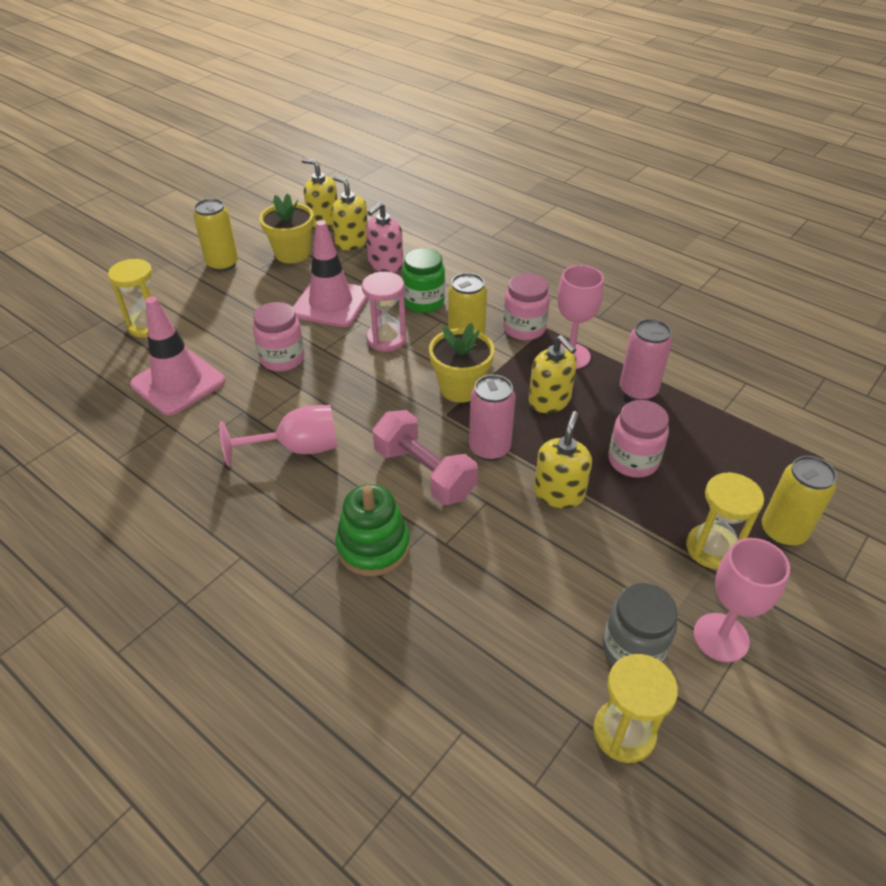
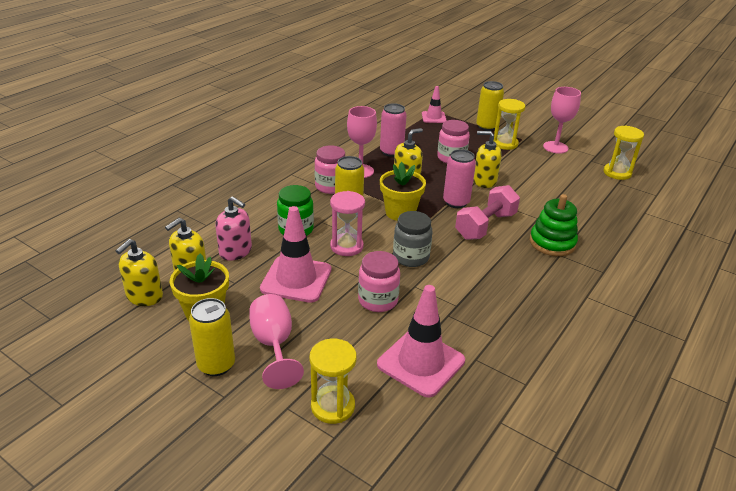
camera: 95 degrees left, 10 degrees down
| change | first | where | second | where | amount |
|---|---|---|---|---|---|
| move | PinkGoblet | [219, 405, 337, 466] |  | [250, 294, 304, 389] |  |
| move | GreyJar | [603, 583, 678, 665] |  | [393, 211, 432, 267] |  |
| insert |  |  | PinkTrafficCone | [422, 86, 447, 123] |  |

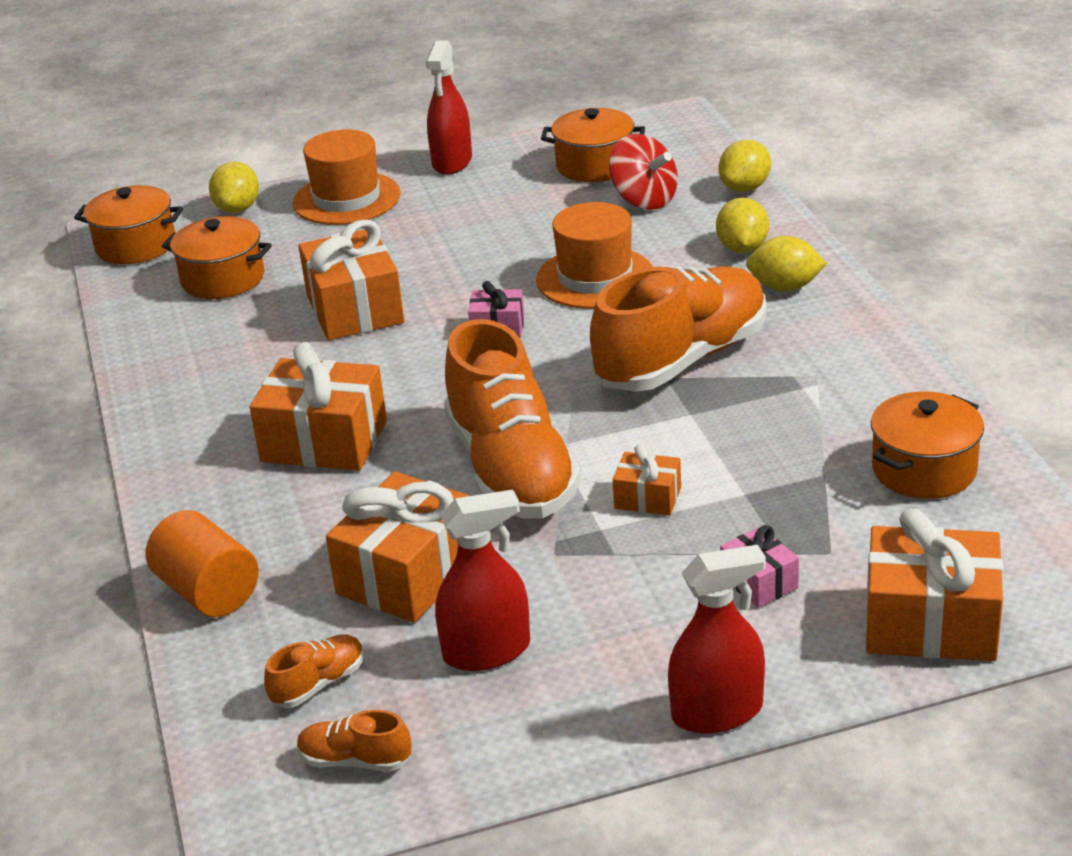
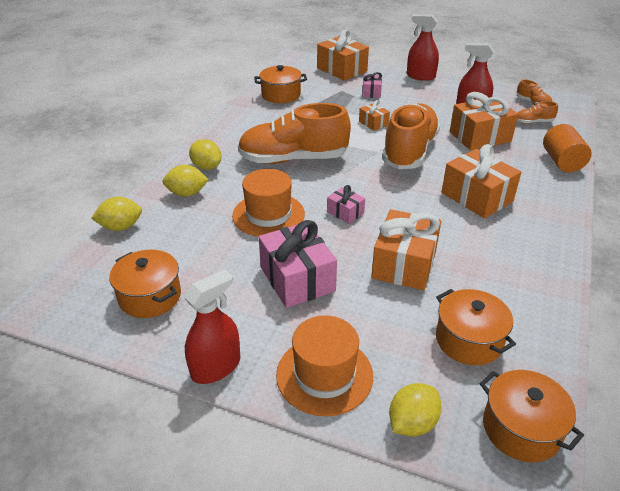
camera: 145 degrees left, 5 degrees up
| change | first | where | second | where | amount |
|---|---|---|---|---|---|
| delete | RedSpinningTop | [609, 134, 678, 210] |  |  |  |
| rotate | YellowLemon | [716, 197, 769, 253] |  | [162, 165, 209, 197] | 45 degrees clockwise |
| insert |  |  | PinkGift | [259, 220, 337, 308] |  |

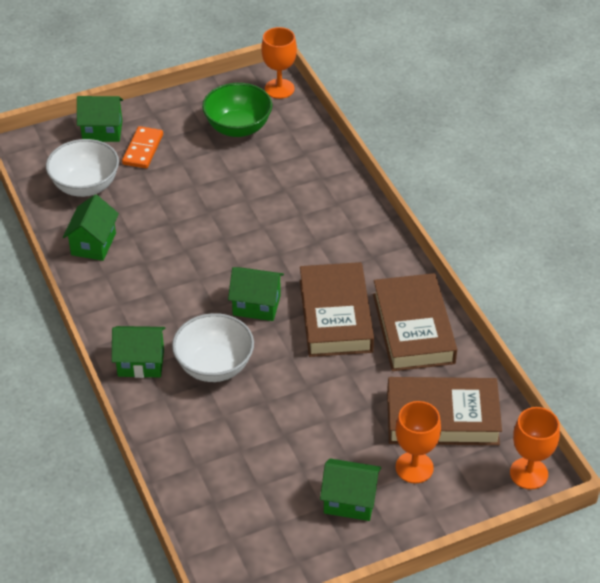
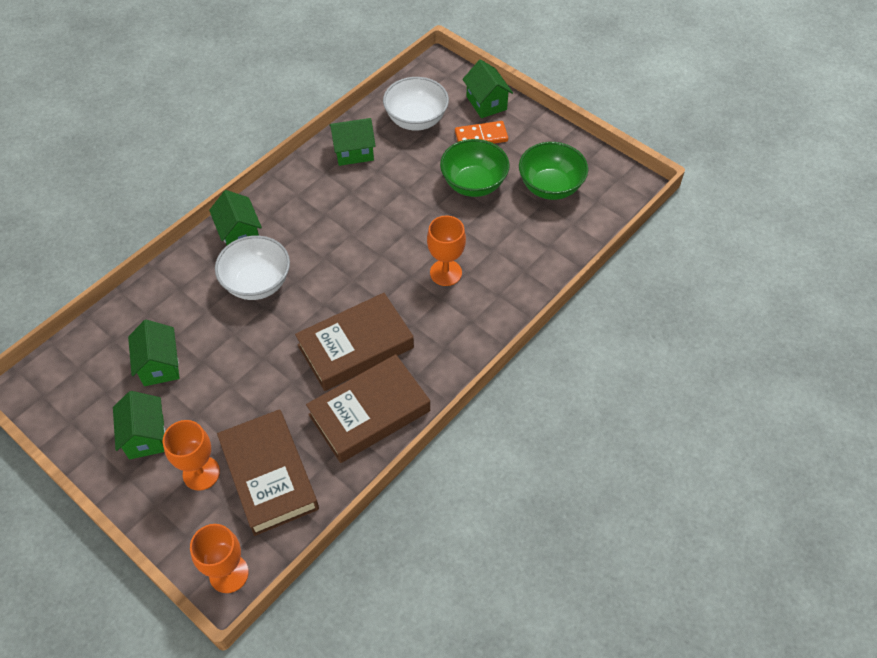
camera: 65 degrees right, 10 degrees up
| change | first | where | second | where | amount |
|---|---|---|---|---|---|
| move | GreenHouse | [228, 267, 284, 321] |  | [128, 320, 179, 386] |  |
| move | OrangeGoblet | [261, 27, 297, 99] |  | [427, 215, 466, 286] |  |
| insert |  |  | GreenBowl | [440, 139, 510, 197] |  |

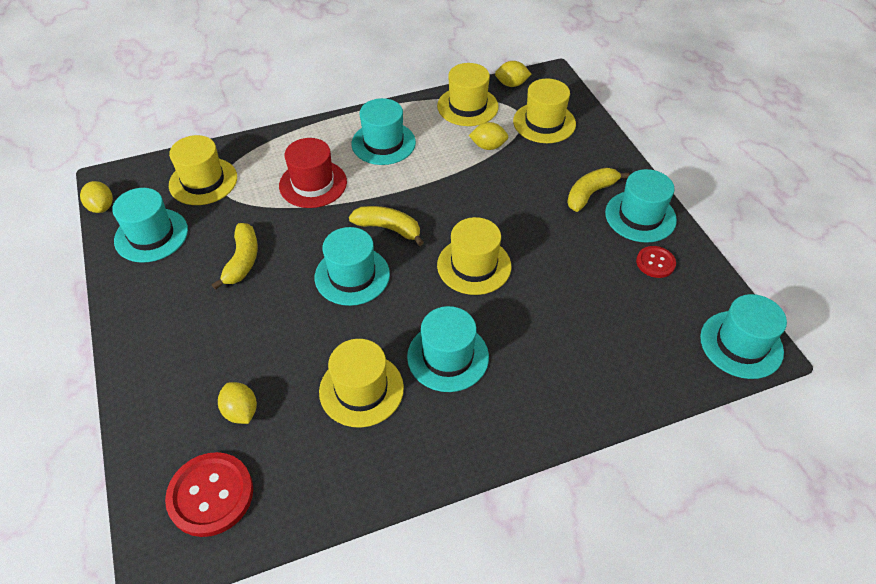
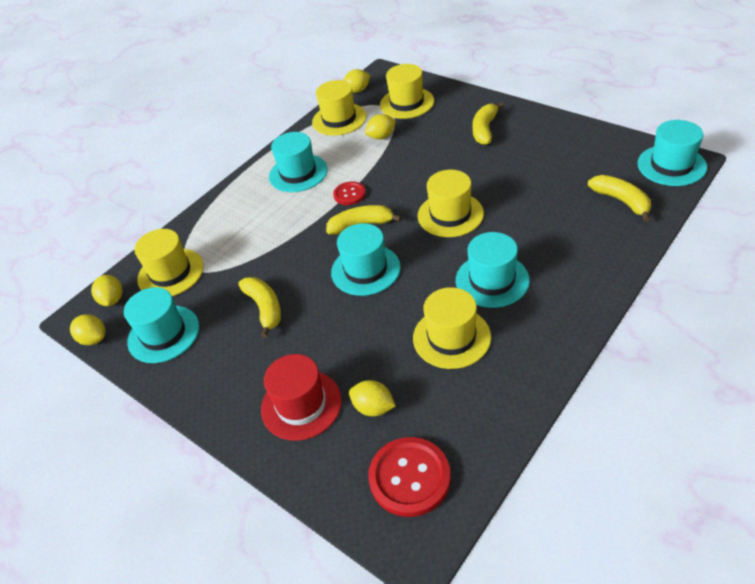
camera: 25 degrees left, 5 degrees down
| change | first | where | second | where | amount |
|---|---|---|---|---|---|
| move | RedHat | [279, 138, 347, 208] |  | [261, 354, 342, 441] |  |
| delete | TurquoiseHat | [605, 169, 677, 243] |  |  |  |
| move | RedButton | [636, 246, 676, 278] |  | [333, 182, 366, 205] |  |
| insert |  |  | YellowLemon | [91, 275, 123, 306] |  |
| insert |  |  | YellowBanana | [588, 175, 651, 221] |  |

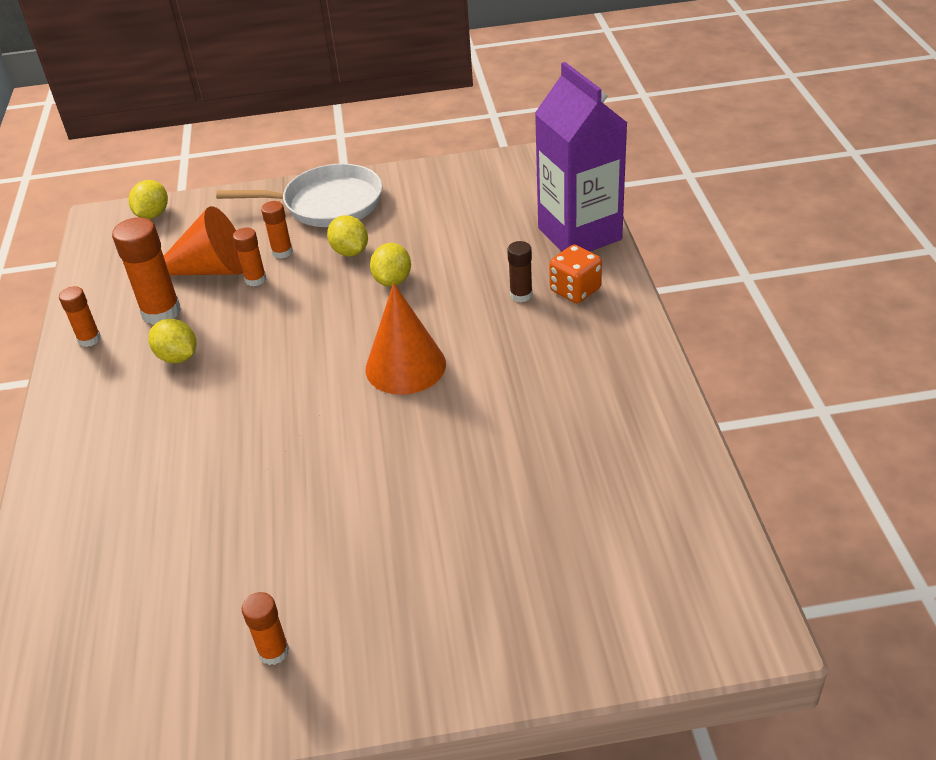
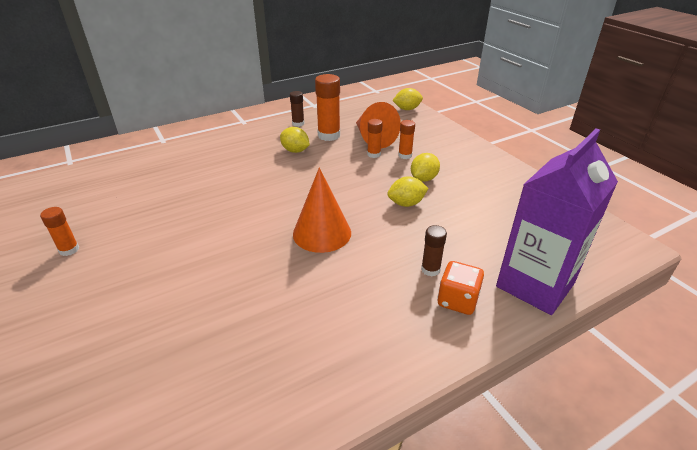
camera: 65 degrees right, 5 degrees down
| change | first | where | second | where | amount |
|---|---|---|---|---|---|
| recolor | OrangeGlueStick | [59, 286, 101, 347] | BrownGlueStick | [290, 91, 304, 127] |  |
| rotate | YellowLemon | [148, 319, 196, 363] |  | [280, 127, 310, 153] | 75 degrees counterclockwise |
| delete | WhitePan | [216, 164, 382, 227] |  |  |  |

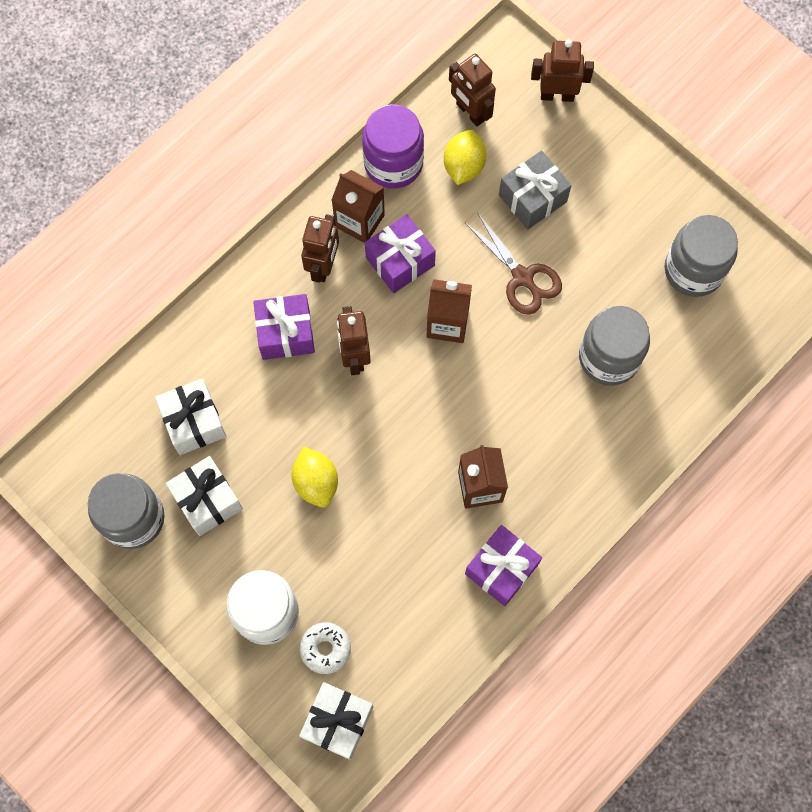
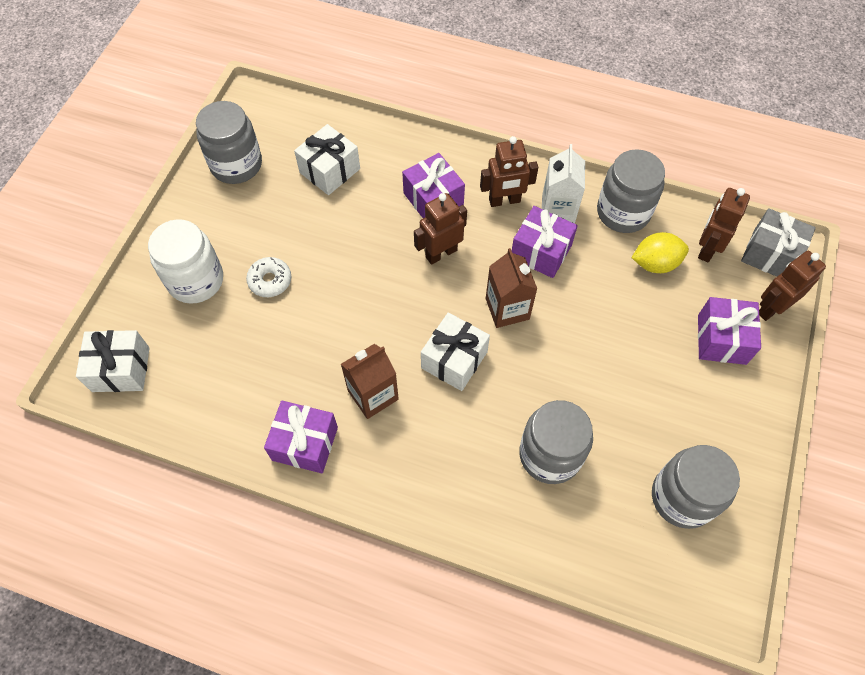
camera: 65 degrees right, 10 degrees down
| change | first | where | second | where | amount |
|---|---|---|---|---|---|
| move | WhiteGift | [165, 456, 243, 536] |  | [421, 312, 490, 391] |  |
| delete | YellowLemon | [292, 446, 338, 507] |  |  |  |
| move | WhiteDonut | [300, 622, 351, 674] |  | [246, 257, 291, 297] |  |
| recolor | BrownCarton | [332, 170, 385, 243] | WhiteCarton | [542, 144, 585, 224] |  |
| recolor | PurpleJar | [362, 104, 424, 189] | GreyJar | [597, 149, 665, 233] |  |
| delete | BrownScissors | [465, 212, 562, 315] |  |  |  |
| move | GreyGift | [499, 150, 571, 229] |  | [741, 208, 816, 277] |  |
| rotate | BrownRobot | [531, 39, 594, 102] |  | [759, 251, 826, 321] | 105 degrees counterclockwise |
| insert |  |  | PurpleGift | [698, 297, 761, 365] |  |

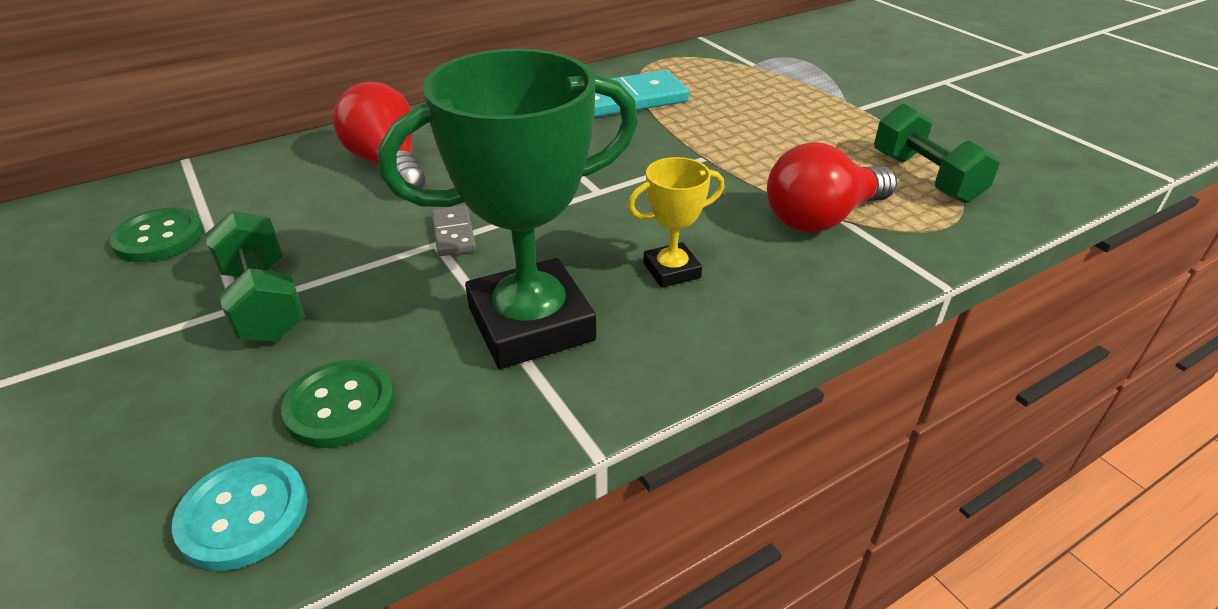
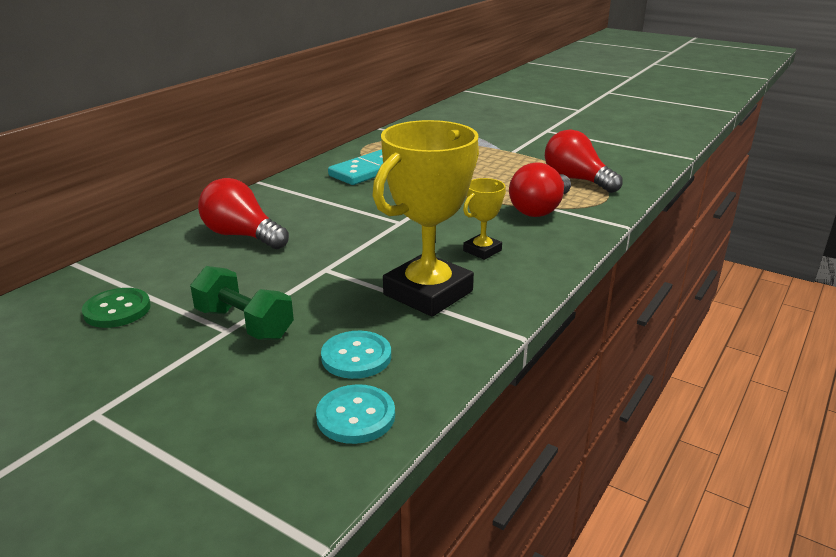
camera: 25 degrees left, 10 degrees down
| change | first | where | second | where | amount |
|---|---|---|---|---|---|
| recolor | GreenButton | [281, 360, 395, 448] | TurquoiseButton | [321, 331, 391, 379] |  |
| recolor | GreenTrophy | [378, 49, 638, 369] | YellowTrophy | [372, 120, 479, 317] |  |
| delete | GreyDomino | [431, 205, 476, 256] |  |  |  |
| replace | GreenDumbbell | [874, 104, 1000, 203] | RedLightBulb | [545, 129, 623, 193] |  |

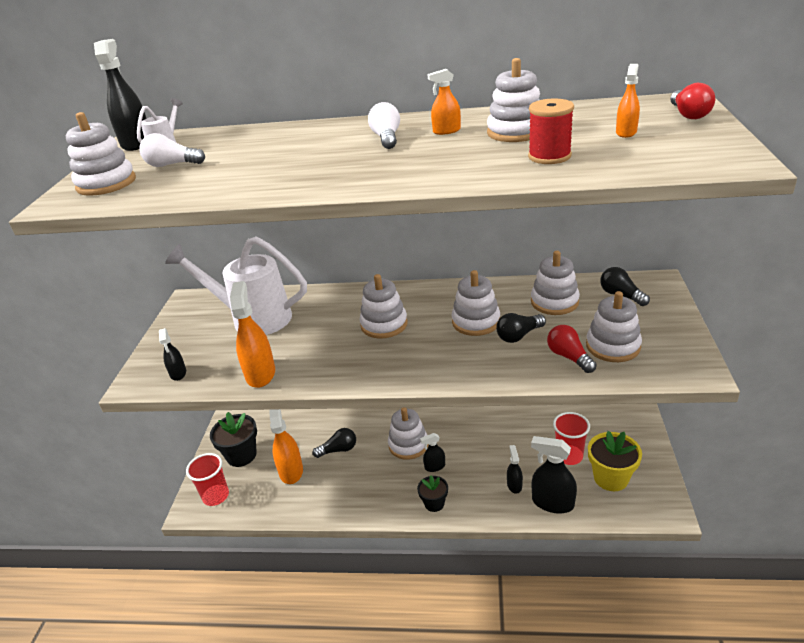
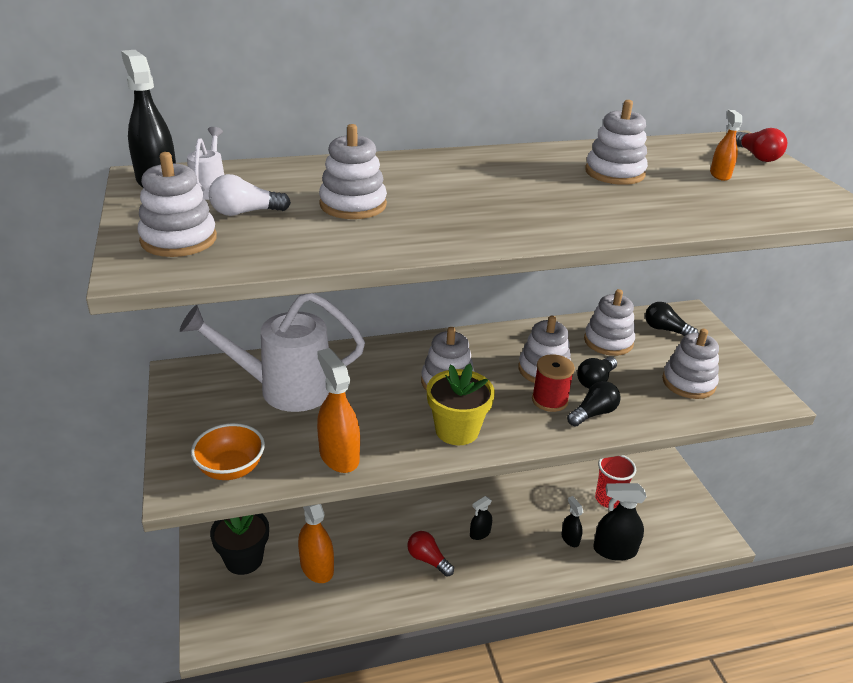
camera: 25 degrees left, 0 degrees up
| change | first | where | second | where | amount |
|---|---|---|---|---|---|
| replace | BlackSprayBottle | [159, 328, 186, 381] | OrangeBowl | [191, 423, 265, 480] |  |
| delete | RedCup | [186, 453, 229, 506] |  |  |  |
| move | BlackLightBulb | [312, 428, 356, 458] |  | [567, 381, 621, 427] |  |
| delete | WhiteLightBulb | [368, 102, 400, 149] |  |  |  |
| move | WhiteStackingToy | [388, 407, 428, 460] |  | [319, 124, 387, 219] |  |
| delete | BlackFlowerPot | [417, 475, 448, 512] |  |  |  |
| delete | OrangeSprayBottle | [427, 69, 461, 135] |  |  |  |
| move | RedSpool | [528, 99, 574, 164] |  | [532, 354, 575, 412] |  |
| move | RedLightBulb | [547, 325, 597, 373] |  | [407, 531, 454, 577] |  |
| move | YellowFlowerPot | [588, 431, 642, 491] |  | [427, 364, 495, 445] |  |

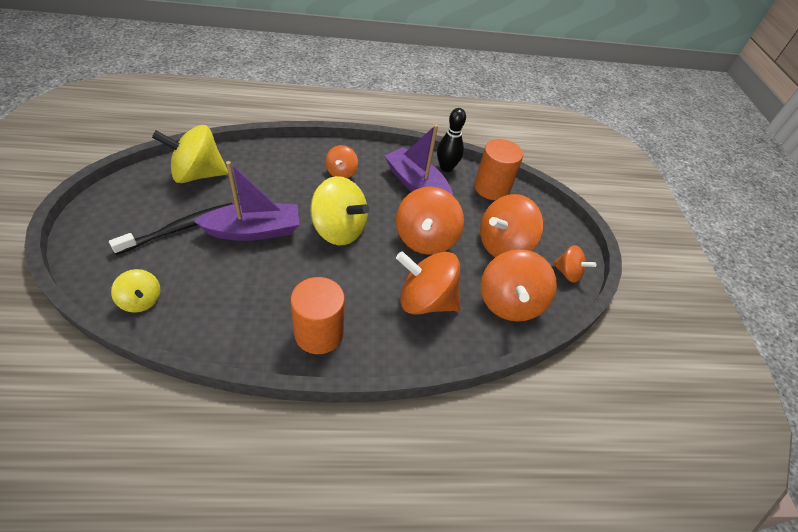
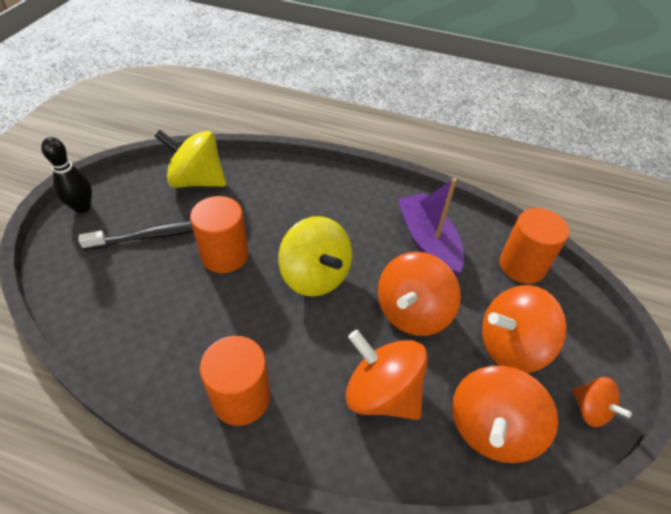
camera: 25 degrees right, 0 degrees up
| change | first | where | second | where | amount |
|---|---|---|---|---|---|
| delete | YellowSpinningTop | [111, 269, 161, 313] |  |  |  |
| replace | PurpleBoat | [194, 161, 299, 241] | OrangeCylinder | [190, 196, 248, 273] |  |
| delete | OrangeSpinningTop | [325, 145, 358, 178] |  |  |  |
| move | BlackBowlingPin | [437, 108, 466, 172] |  | [41, 137, 92, 213] |  |

